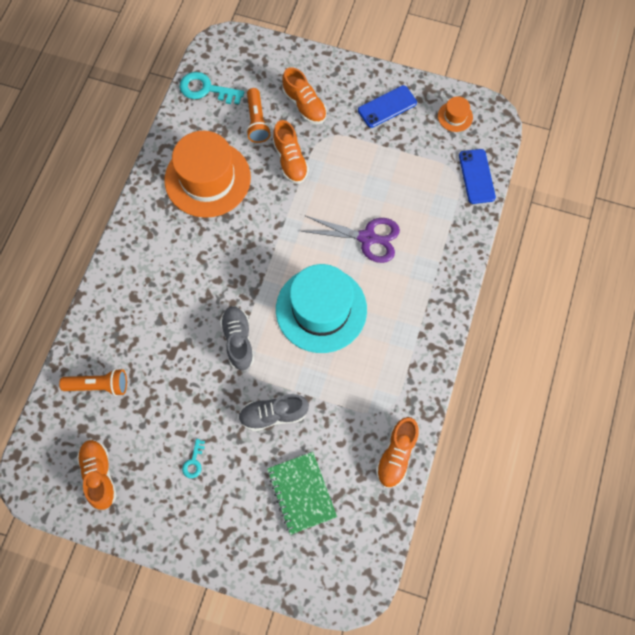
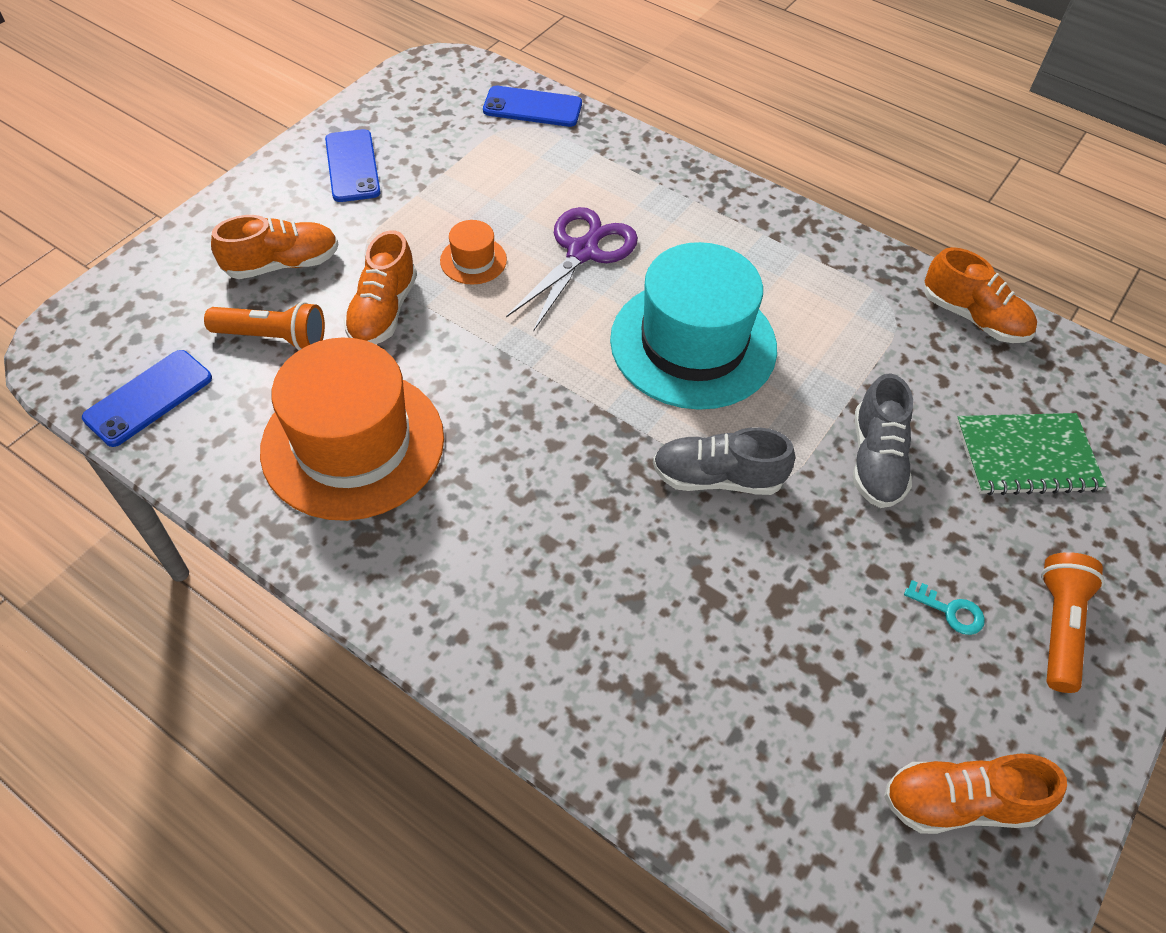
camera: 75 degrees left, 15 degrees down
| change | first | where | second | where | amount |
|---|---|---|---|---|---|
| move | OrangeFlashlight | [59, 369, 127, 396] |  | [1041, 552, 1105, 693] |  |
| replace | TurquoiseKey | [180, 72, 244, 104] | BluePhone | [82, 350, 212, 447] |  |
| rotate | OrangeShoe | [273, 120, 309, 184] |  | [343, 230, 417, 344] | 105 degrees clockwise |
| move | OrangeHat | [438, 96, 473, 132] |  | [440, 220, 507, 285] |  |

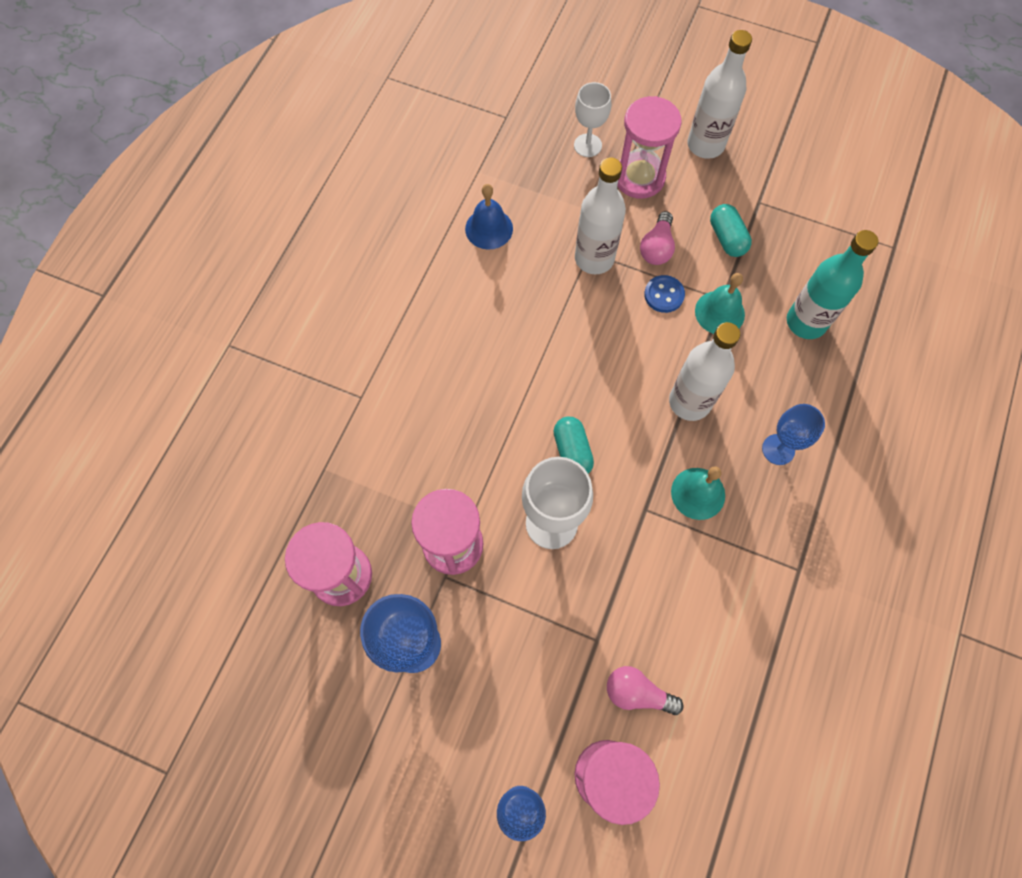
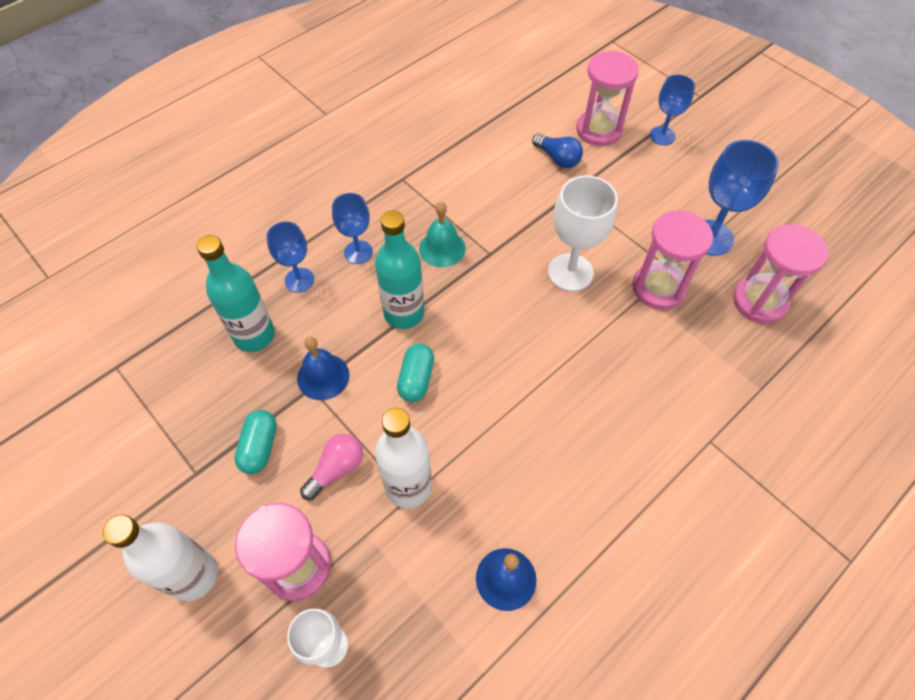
camera: 155 degrees left, 10 degrees down
| change | first | where | second | where | amount |
|---|---|---|---|---|---|
| move | TurquoiseCapsule | [553, 417, 594, 474] |  | [397, 343, 434, 402] |  |
| recolor | PinkLightBulb | [607, 666, 684, 715] | BlueLightBulb | [532, 133, 583, 168] |  |
| delete | BlueButton | [644, 275, 685, 313] |  |  |  |
| recolor | WhiteBottle | [669, 322, 740, 421] | TurquoiseBottle | [375, 210, 424, 329] |  |
| recolor | TurquoiseBell | [695, 273, 745, 334] | BlueBell | [297, 337, 349, 400] |  |
| insert |  |  | BlueGoblet | [266, 221, 314, 293] |  |

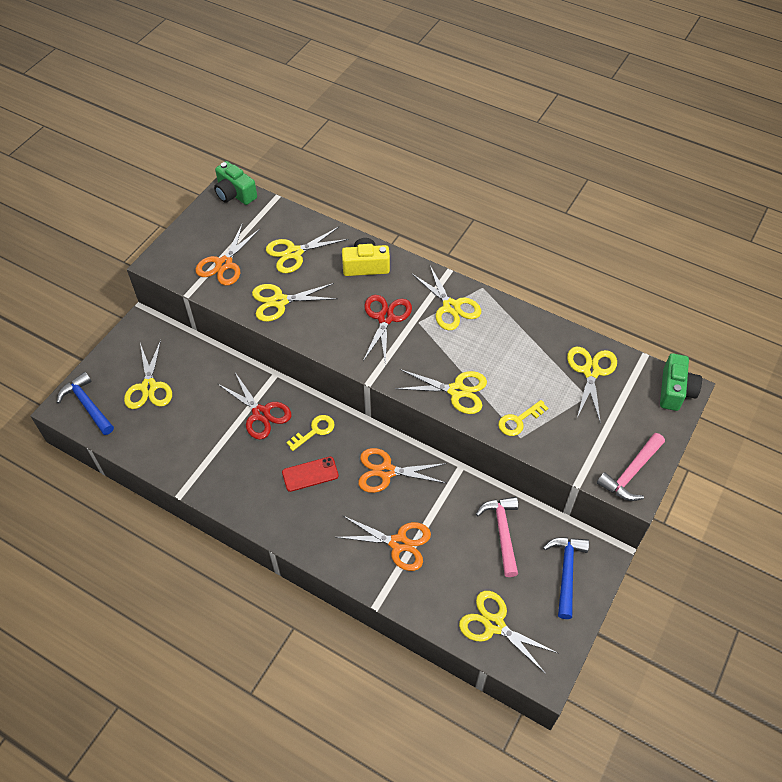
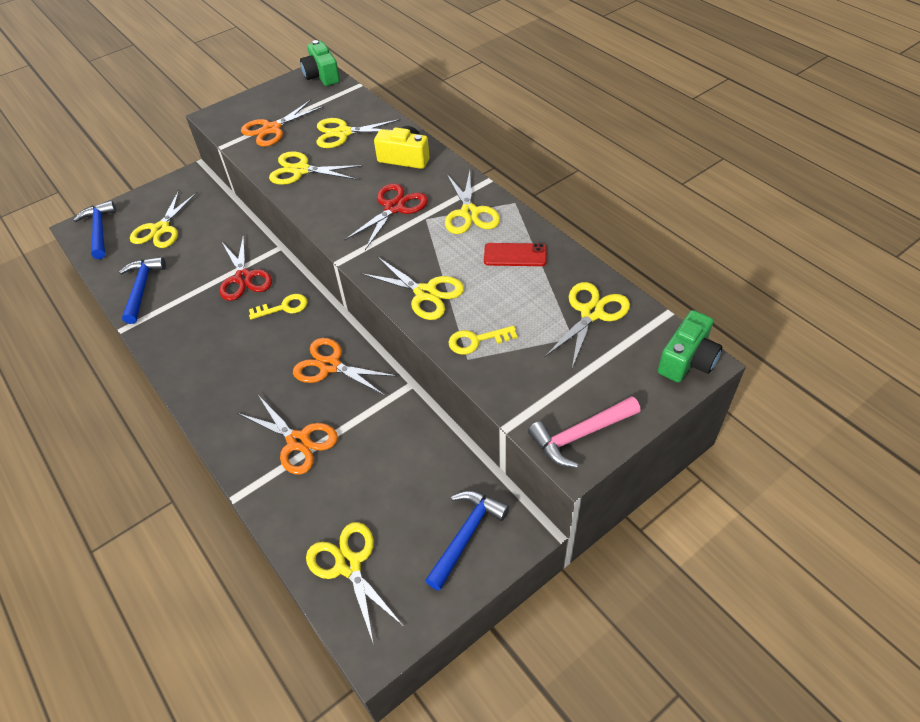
camera: 25 degrees right, 5 degrees down
| change | first | where | second | where | amount |
|---|---|---|---|---|---|
| move | RedPhone | [282, 457, 339, 492] |  | [484, 243, 546, 266] |  |
| delete | PinkHammer | [476, 497, 518, 577] |  |  |  |
| insert |  |  | BlueHammer | [119, 257, 166, 324] |  |

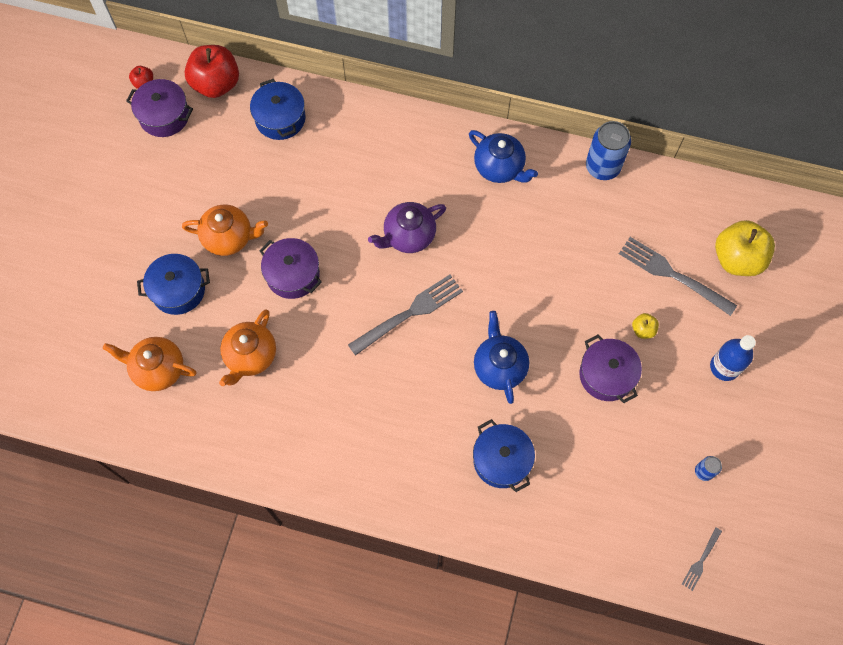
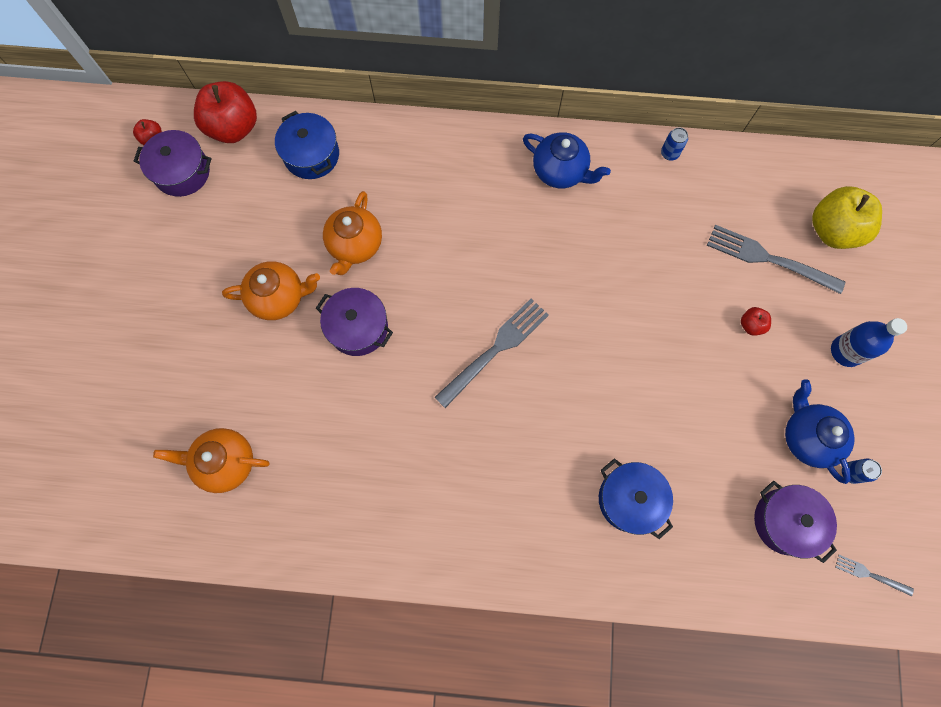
camera: 10 degrees left, 5 degrees up
| change | first | where | second | where | amount |
|---|---|---|---|---|---|
| delete | BluePot | [137, 254, 210, 315] |  |  |  |
| move | OrangeTeapot | [219, 309, 276, 386] |  | [323, 191, 382, 275] |  |
| delete | PurpleTeapot | [368, 202, 446, 253] |  |  |  |
| move | BlueTeapot | [474, 311, 529, 404] |  | [785, 379, 855, 484] |  |
| move | PurplePot | [579, 334, 642, 403] |  | [754, 481, 837, 563] |  |
| resize | BlueCan | [586, 121, 631, 180] |  | [661, 127, 688, 161] | x0.49 |
| recolor | YellowApple | [632, 313, 659, 339] | RedApple | [741, 307, 771, 336] |  |
| rotate | GreyFork | [682, 527, 722, 591] |  | [835, 555, 914, 596] | 90 degrees clockwise |

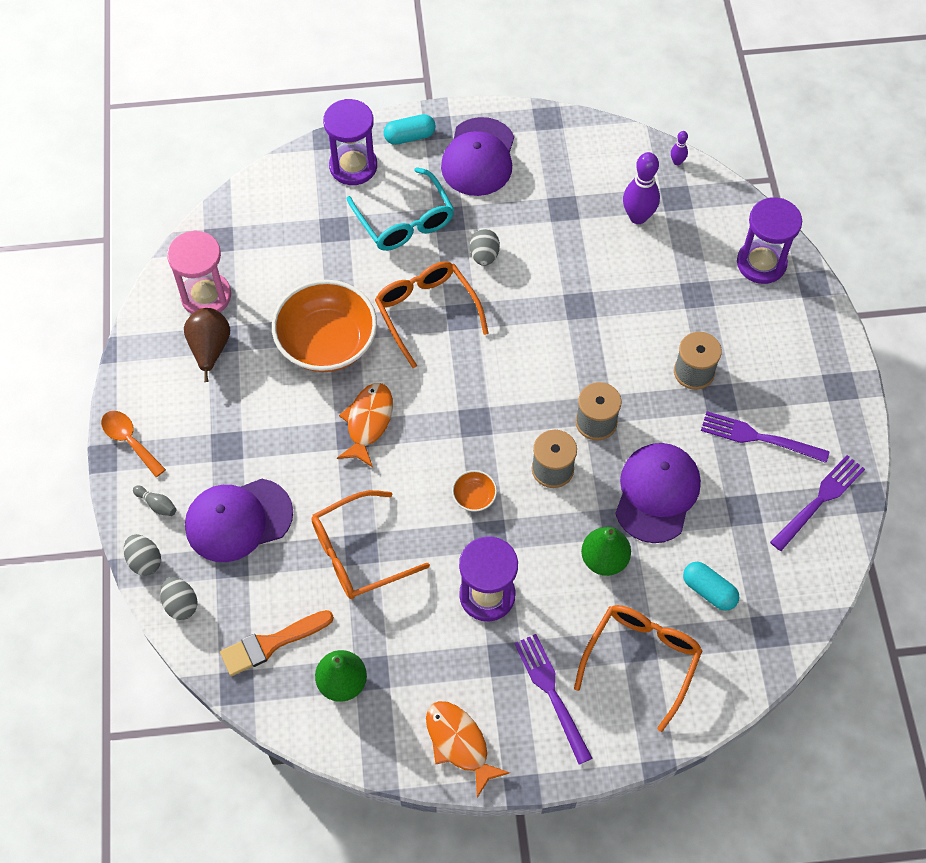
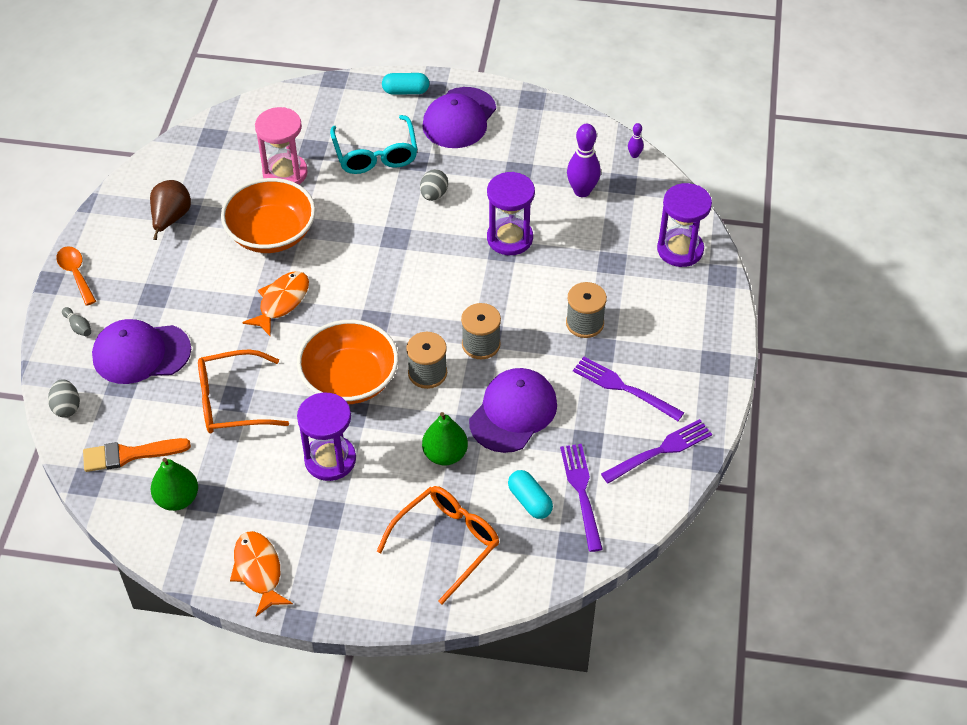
camera: 15 degrees right, 10 degrees down
| change | first | where | second | where | amount |
|---|---|---|---|---|---|
| delete | GreyEgg | [124, 534, 161, 576] |  |  |  |
| move | PinkHourglass | [167, 231, 231, 314] |  | [255, 107, 308, 185] |  |
| move | PurpleHourglass | [323, 99, 377, 185] |  | [487, 172, 535, 255] |  |
| delete | OrangeGlasses | [375, 261, 489, 368] |  |  |  |
| resize | OrangeBowl | [452, 470, 497, 512] |  | [297, 320, 398, 404] | x2.43 |
| move | PurpleFork | [514, 634, 592, 764] |  | [560, 444, 603, 552] |  |

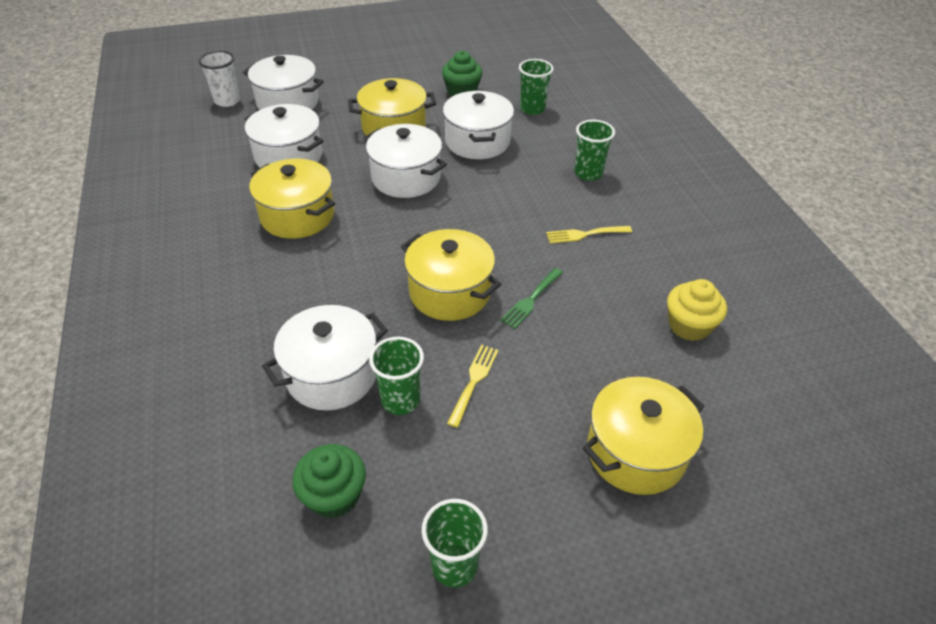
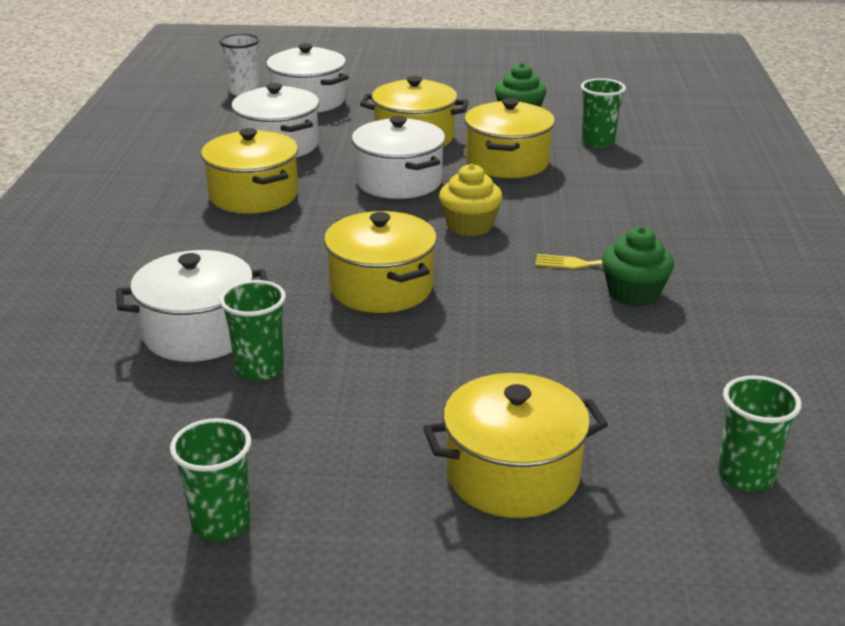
camera: 20 degrees right, 15 degrees down
| change | first | where | second | where | amount |
|---|---|---|---|---|---|
| move | GreenCupcake | [292, 444, 366, 519] |  | [602, 227, 674, 307] |  |
| recolor | WhitePot | [443, 91, 514, 159] | YellowPot | [464, 98, 555, 178] |  |
| delete | YellowFork | [447, 345, 498, 428] |  |  |  |
| delete | GreenFork | [500, 268, 563, 329] |  |  |  |
| move | GreenCup | [574, 120, 615, 181] |  | [718, 376, 802, 492] |  |
| move | YellowCupcake | [667, 279, 727, 341] |  | [439, 164, 503, 236] |  |

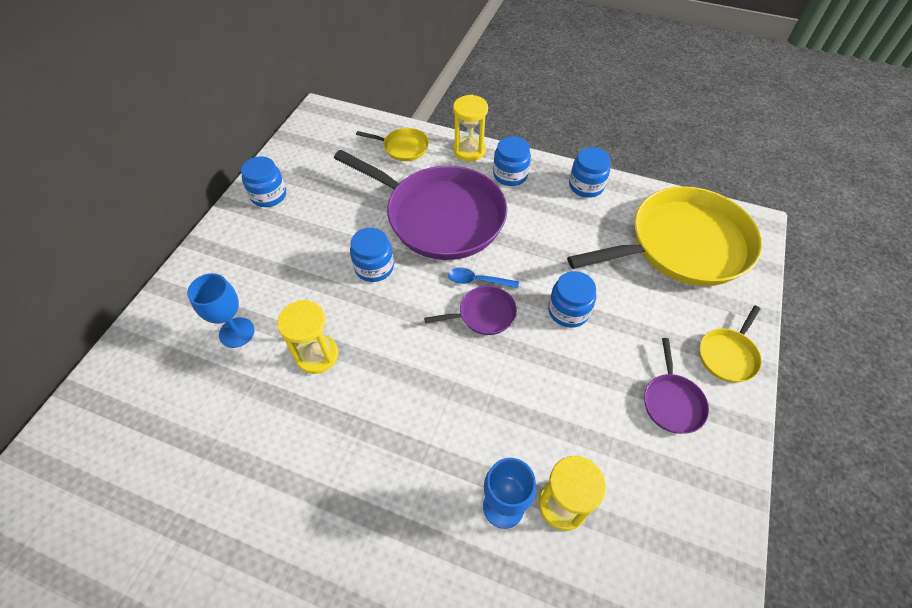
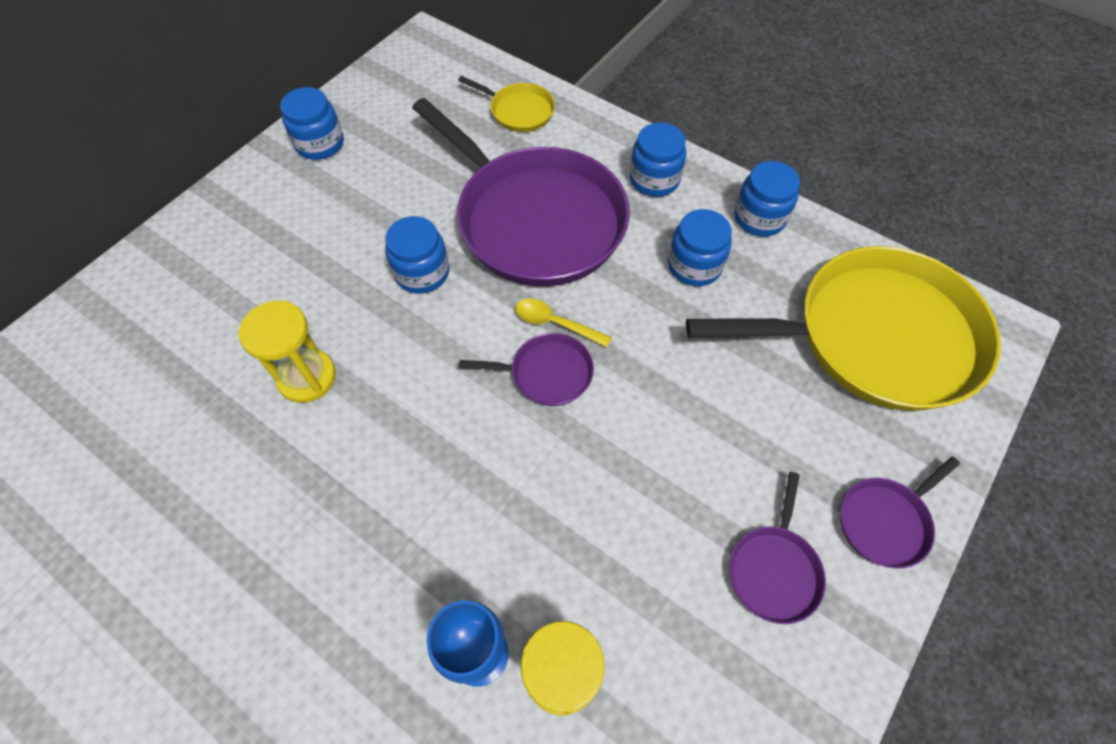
camera: 15 degrees right, 5 degrees up
| change | first | where | second | where | amount |
|---|---|---|---|---|---|
| delete | BlueGoblet | [187, 273, 255, 348] |  |  |  |
| recolor | BlueSpoon | [448, 268, 519, 289] | YellowSpoon | [515, 298, 612, 347] |  |
| delete | YellowHourglass | [453, 95, 488, 161] |  |  |  |
| move | BlueJar | [548, 271, 596, 328] |  | [668, 209, 732, 286] |  |
| recolor | YellowPan | [699, 306, 762, 383] | PurplePan | [840, 456, 960, 569] |  |

